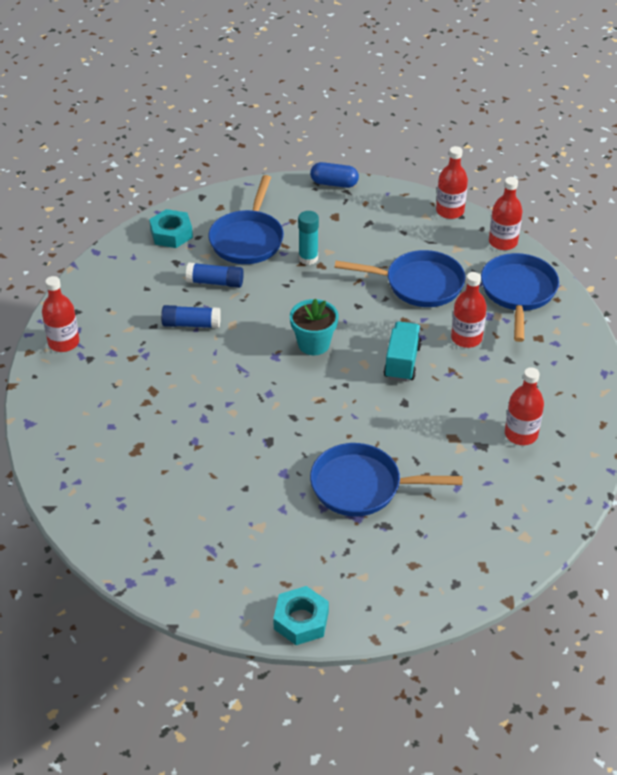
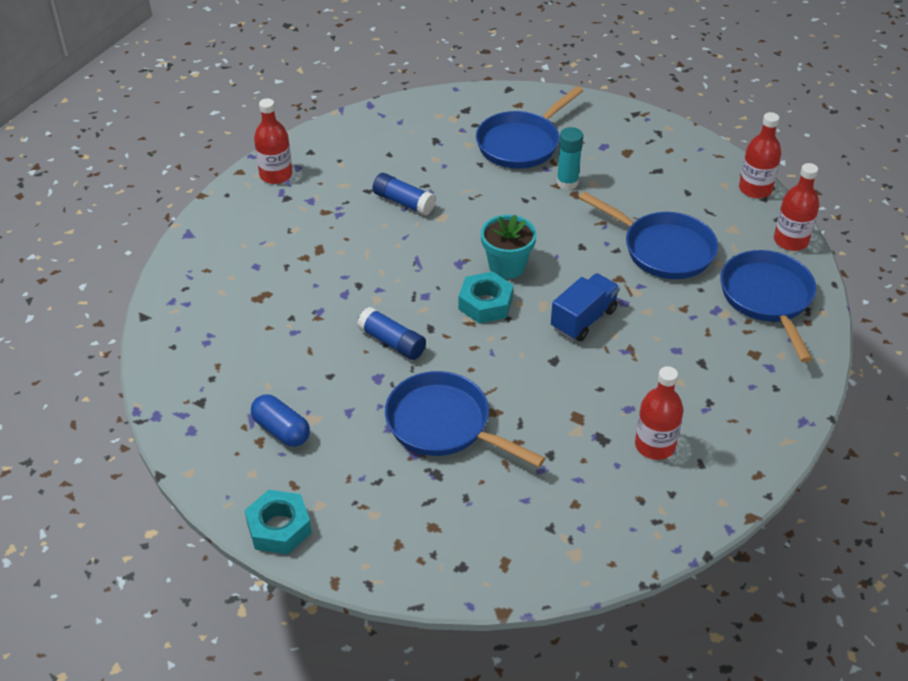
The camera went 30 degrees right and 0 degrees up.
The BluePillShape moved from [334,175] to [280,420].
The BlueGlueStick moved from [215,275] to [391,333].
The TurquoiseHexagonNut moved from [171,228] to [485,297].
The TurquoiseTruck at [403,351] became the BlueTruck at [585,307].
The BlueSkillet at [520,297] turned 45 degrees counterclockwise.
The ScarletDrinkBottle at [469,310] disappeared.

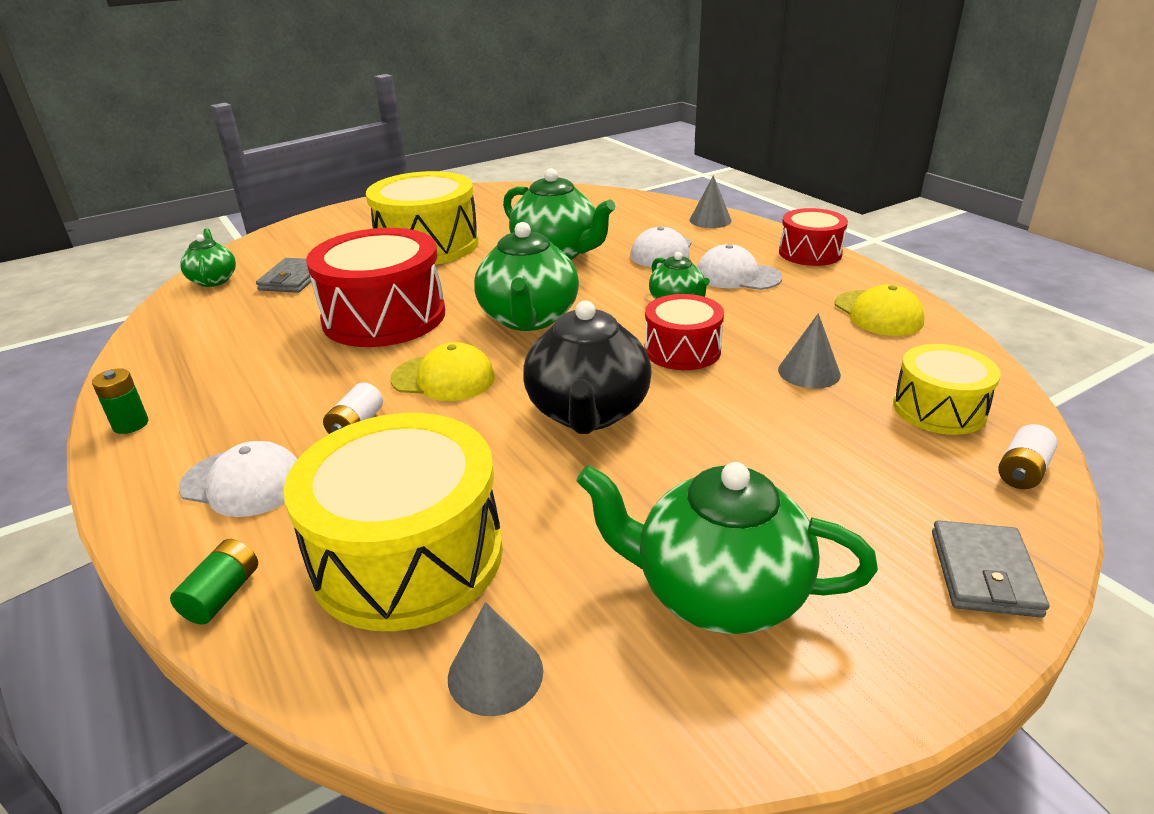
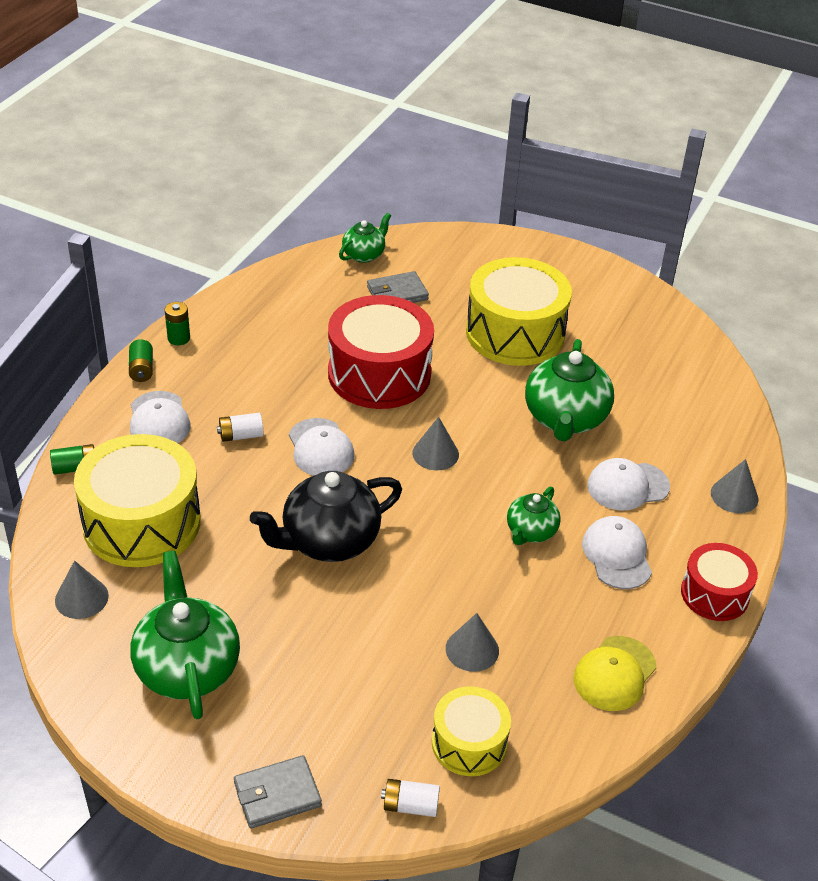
The camera went 55 degrees right and 10 degrees up.
The EmeraldPowerCell at [141,360] appeared.
The YellowPeakedCap at [442,371] became the WhitePeakedCap at [322,446].
The EmeraldChinaTeapot at [526,276] was replaced by the GrayConeShape at [435,443].
The ScarletSnareDrum at [684,332] disappeared.

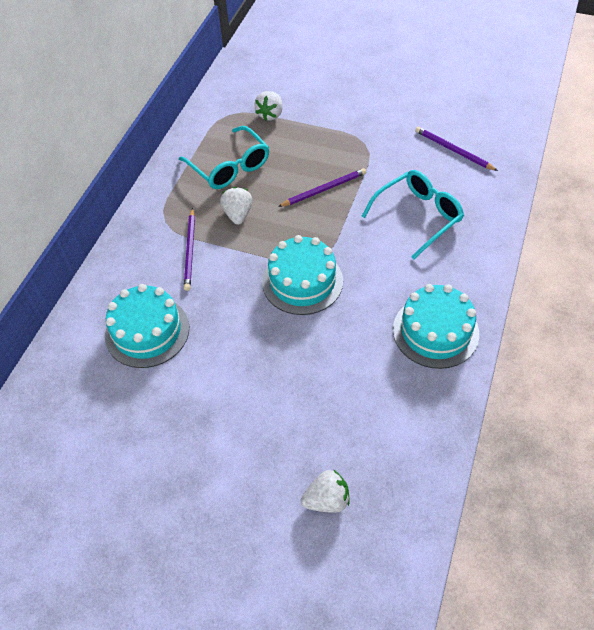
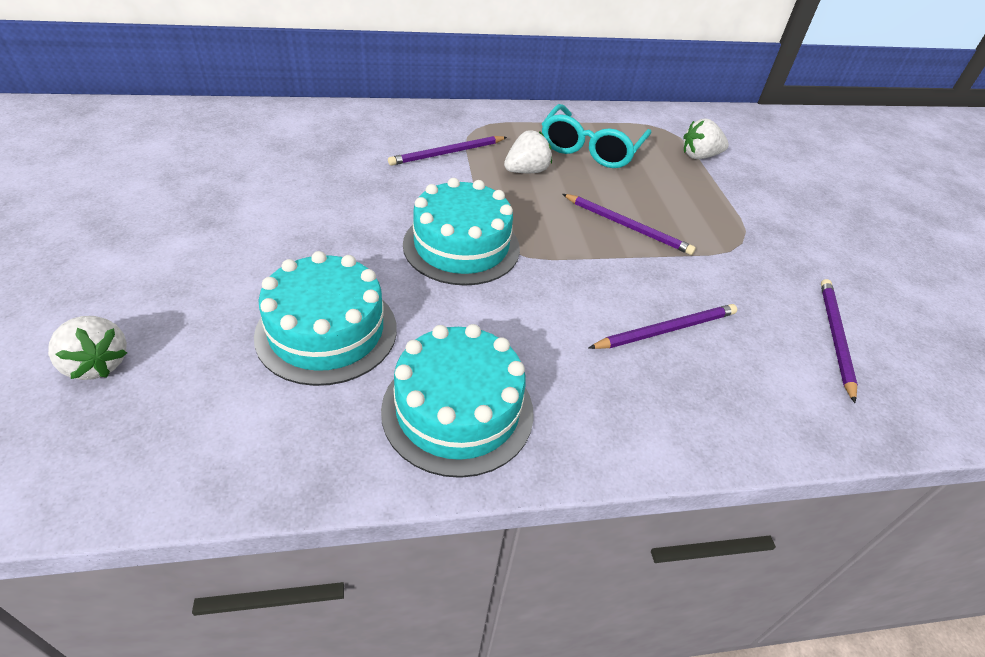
The camera went 55 degrees right and 10 degrees down.
The TurquoiseCake moved from [147,326] to [325,318].
The TurquoiseSpectacles at [413,214] was replaced by the RoyalPurplePencil at [663,326].

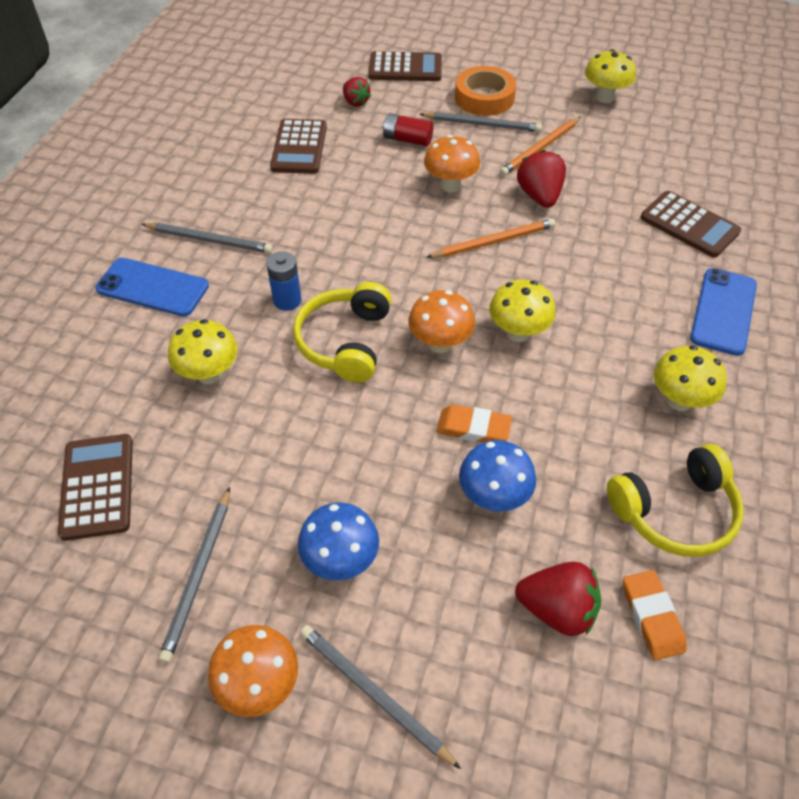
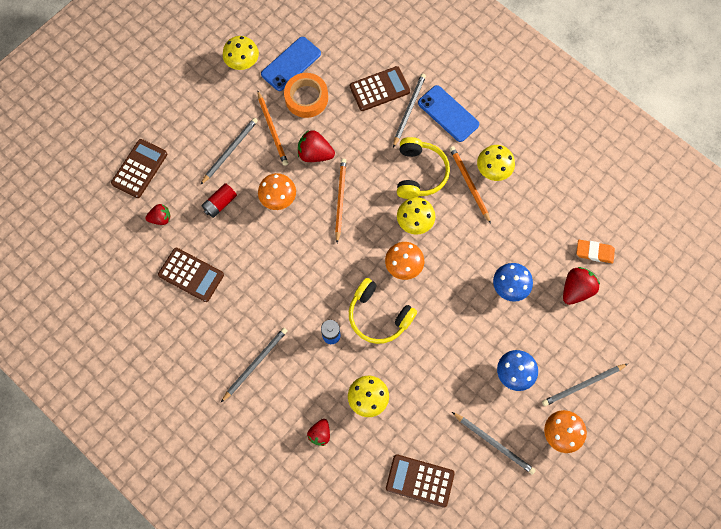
The camera went 65 degrees left and 20 degrees up.
The BlueMobilePhone moved from [152,287] to [291,64].
The BrightOrangeStickyTape moved from [485,91] to [306,95].
The ScarletBerry at [318,432] appeared.
The GrayPencil at [409,111] appeared.
The YellowHeadphones moved from [675,500] to [423,168].
The BrightOrangePencil at [470,185] appeared.
The BrightOrangeEraser at [474,423] disappeared.

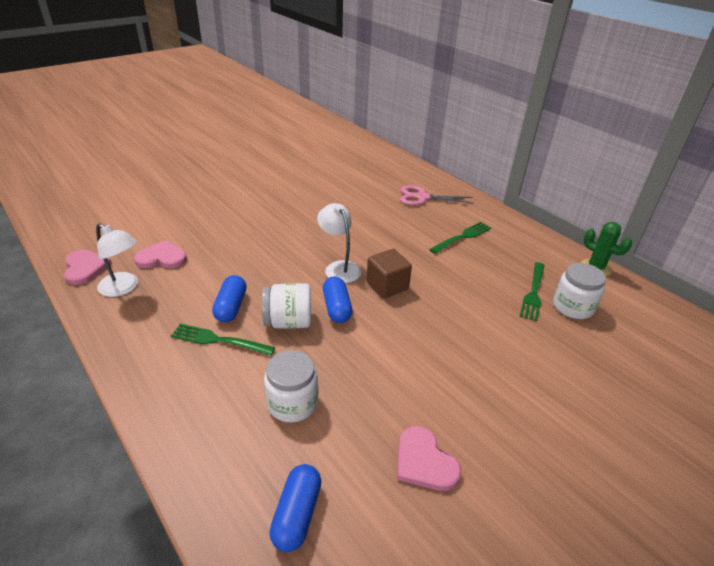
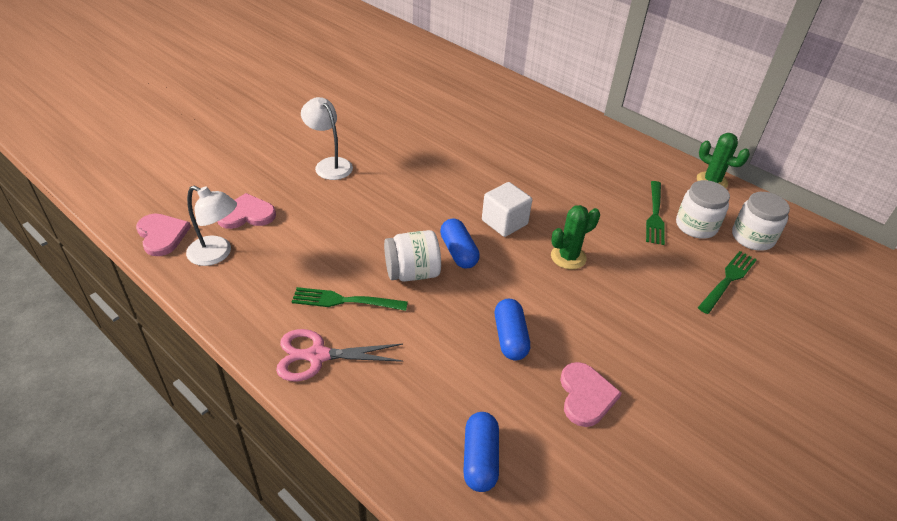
The camera went 10 degrees left and 5 degrees up.
The RosyPairOfScissors moved from [437,195] to [339,355].
The WhiteReadingLamp moved from [339,243] to [327,138].
The BrownCube at [389,274] became the WhiteCube at [507,209].
The BluePillShape moved from [229,298] to [512,330].
The EmeraldSaguaroCactus at [575,237] appeared.
The RosyHeartShape at [429,458] turned 135 degrees counterclockwise.
The EmeraldFork moved from [460,238] to [727,282].
The WhiteJamJar moved from [291,386] to [761,221].

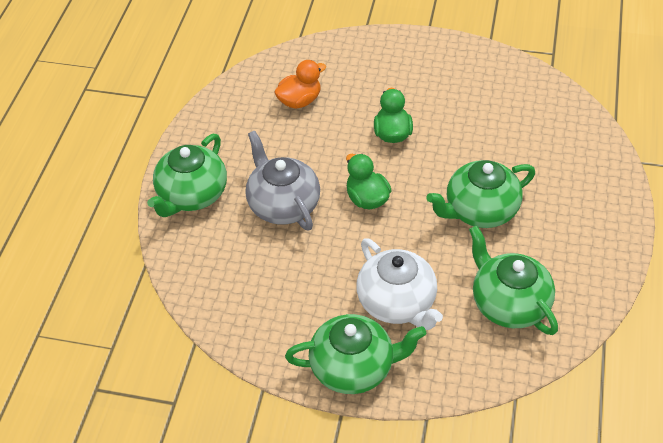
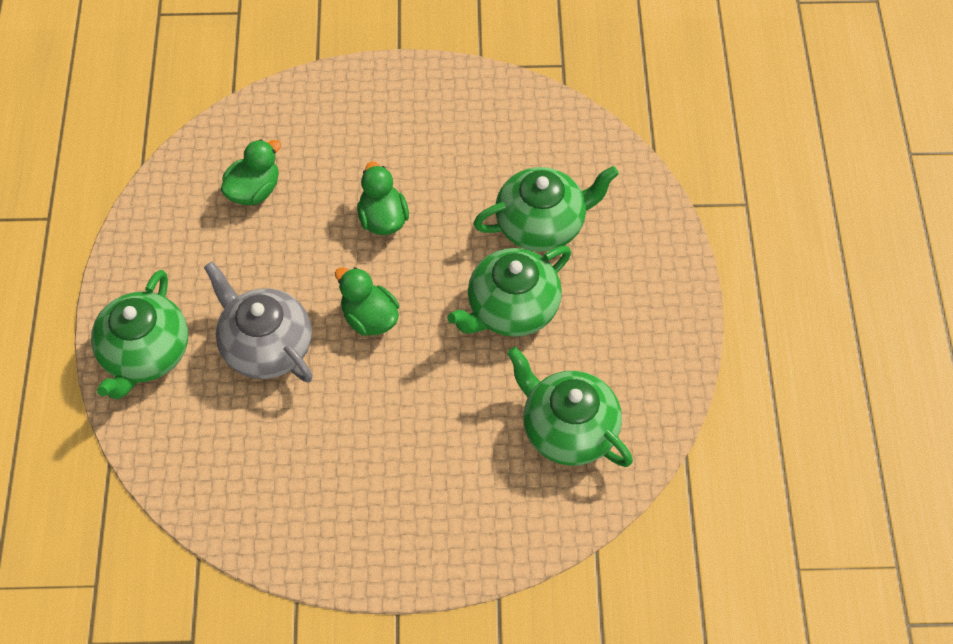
The camera went 15 degrees left and 10 degrees up.
The BrightOrangeRubberDuck at [300,84] became the EmeraldRubberDuck at [251,172].
The EmeraldChinaTeapot moved from [356,354] to [546,209].
The WhiteChinaTeapot at [399,284] disappeared.

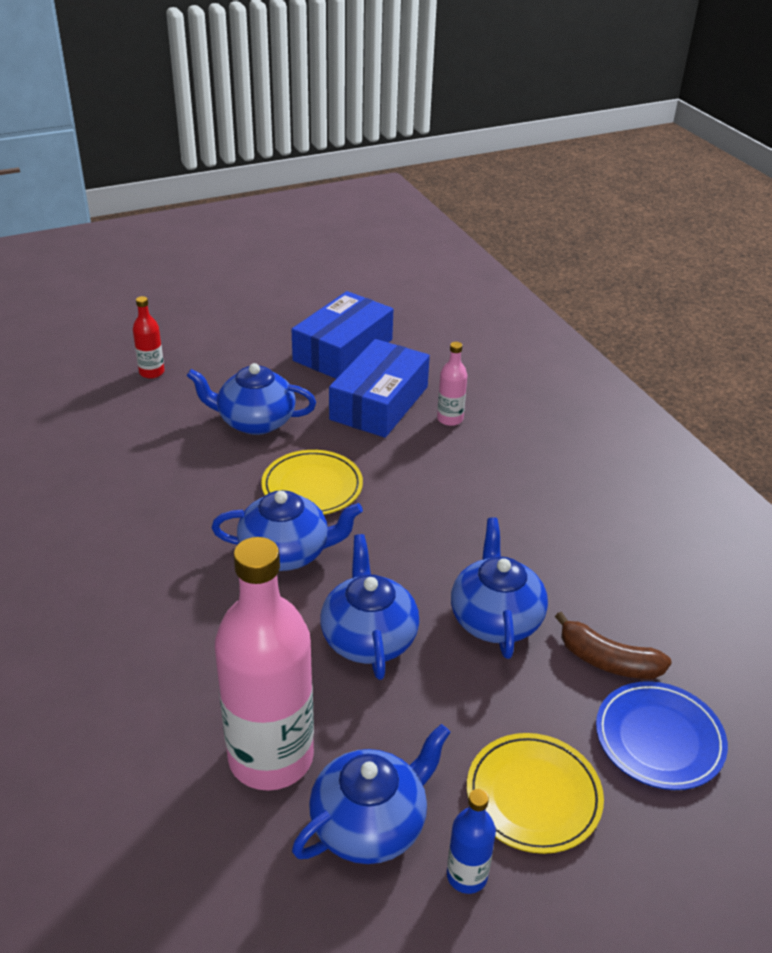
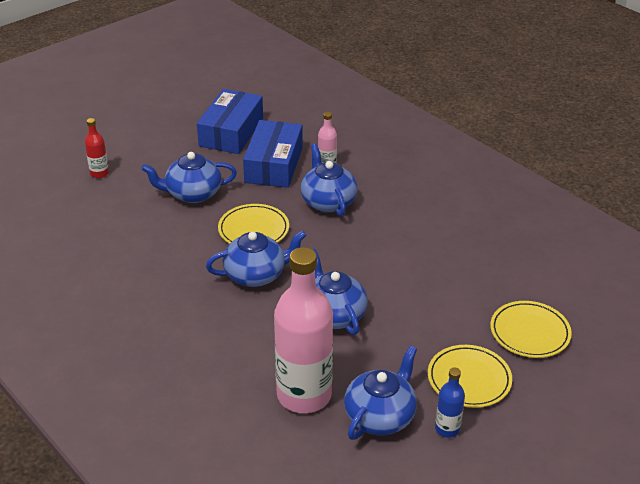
The camera went 15 degrees left and 0 degrees up.
The BlueChinaTeapot moved from [499,588] to [329,180].
The BlueFlatDish at [662,735] became the YellowFlatDish at [531,329].
The BrownToyBanana at [613,645] disappeared.

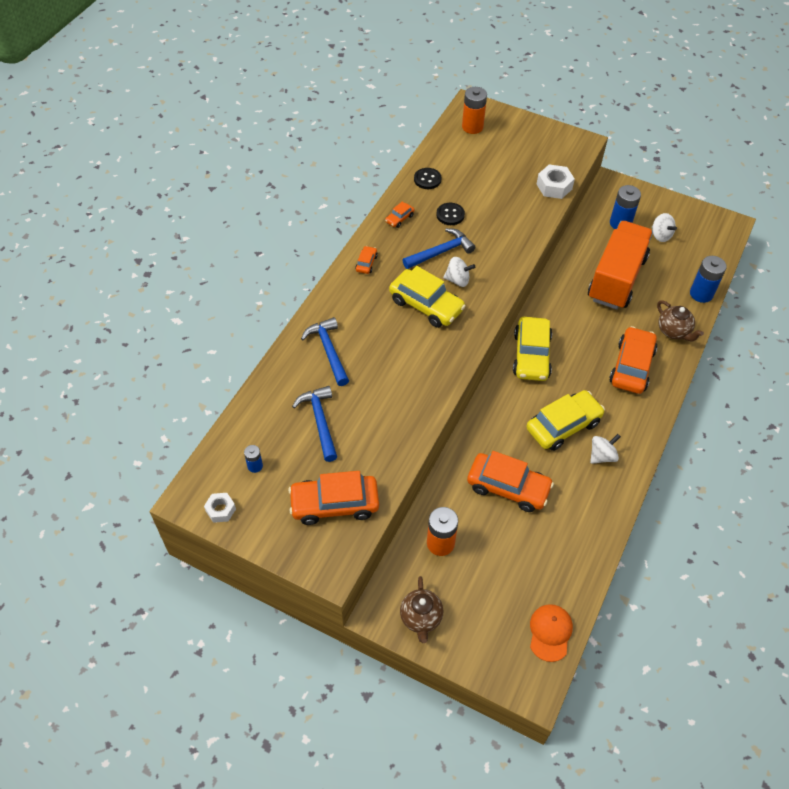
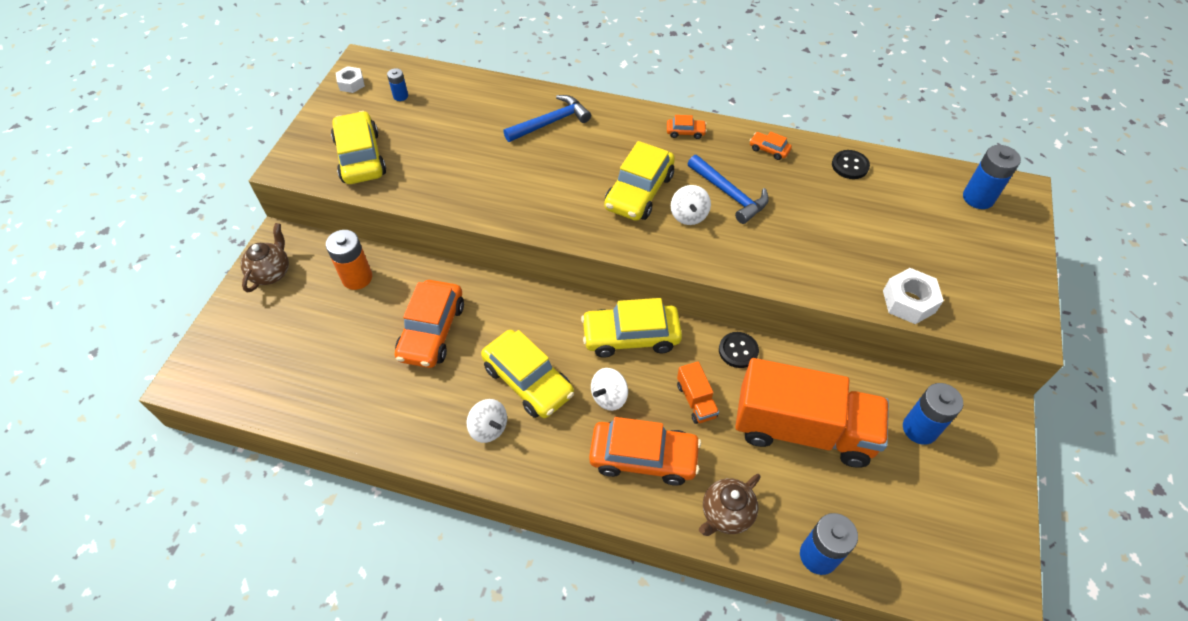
The camera went 80 degrees right and 0 degrees up.
The BrownChinaTeapot at [422,609] turned 120 degrees clockwise.
The BrightOrangeCar at [333,498] became the YellowCar at [358,147].
The WhiteToyTop moved from [664,227] to [609,389].
The BrightOrangeTruck at [698,392] appeared.
The JetBlackShirtButton moved from [450,214] to [739,350].
The BrightOrangePowerCell at [474,110] became the BluePowerCell at [992,177].
The BlueHammer at [314,424] disappeared.
The BrightOrangePeakedCap at [551,633] disappeared.

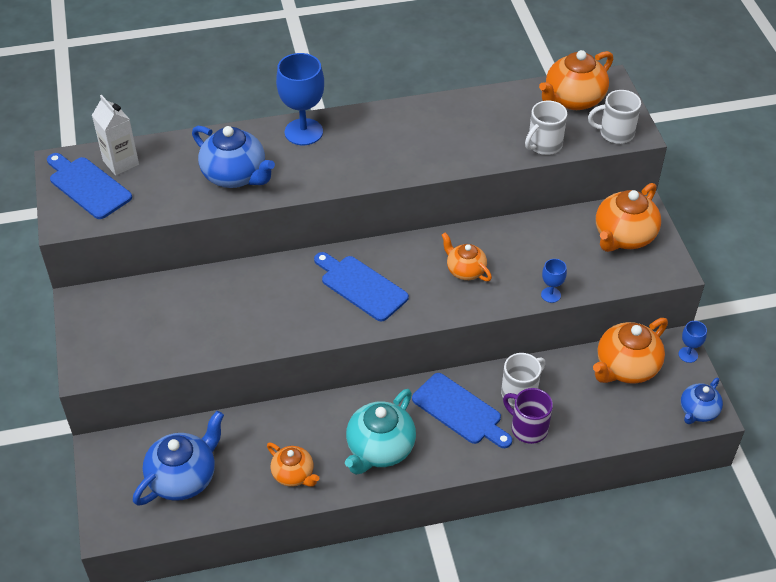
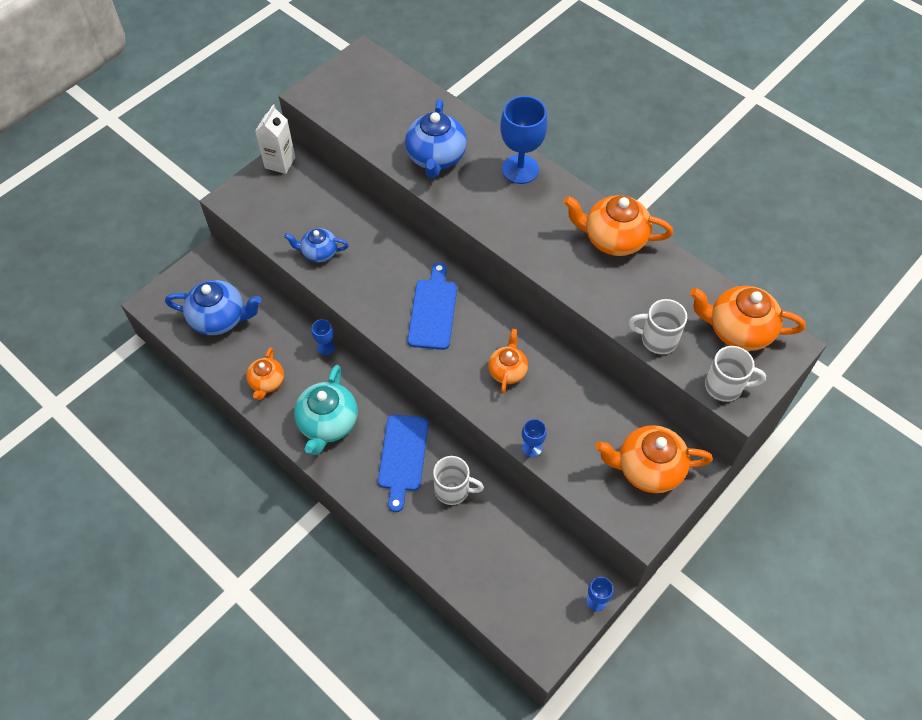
The camera went 55 degrees right and 10 degrees up.
The WhiteMilkCarton moved from [115,135] to [275,139].
The BlueChinaTeapot moved from [702,401] to [316,245].
The TurquoiseChinaTeapot at [380,432] turned 75 degrees counterclockwise.
The BlueWineGlass at [323,337] appeared.
The BrightOrangeChinaTeapot moved from [630,351] to [618,225].
The WhiteTeaMug at [614,117] turned 135 degrees clockwise.
The BlueChoppingBoard at [89,186] disappeared.
The RoyalPurpleTeaMug at [528,416] disappeared.

